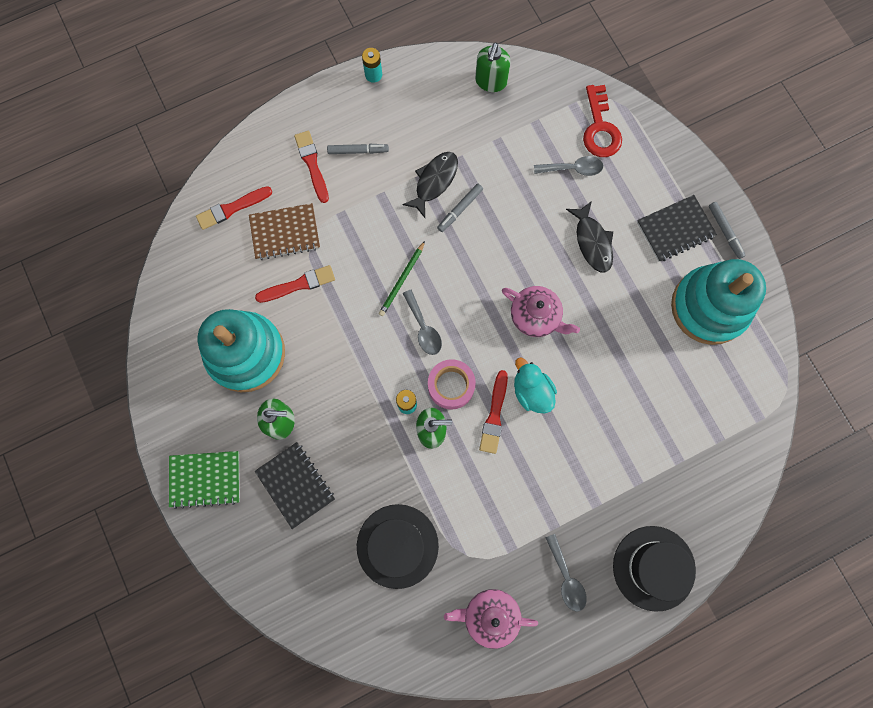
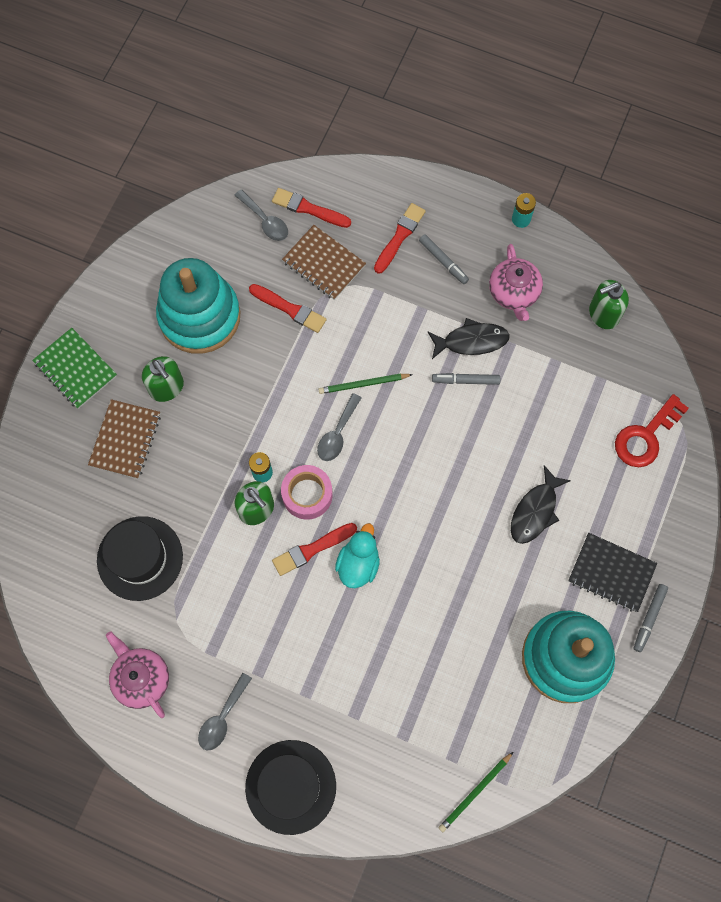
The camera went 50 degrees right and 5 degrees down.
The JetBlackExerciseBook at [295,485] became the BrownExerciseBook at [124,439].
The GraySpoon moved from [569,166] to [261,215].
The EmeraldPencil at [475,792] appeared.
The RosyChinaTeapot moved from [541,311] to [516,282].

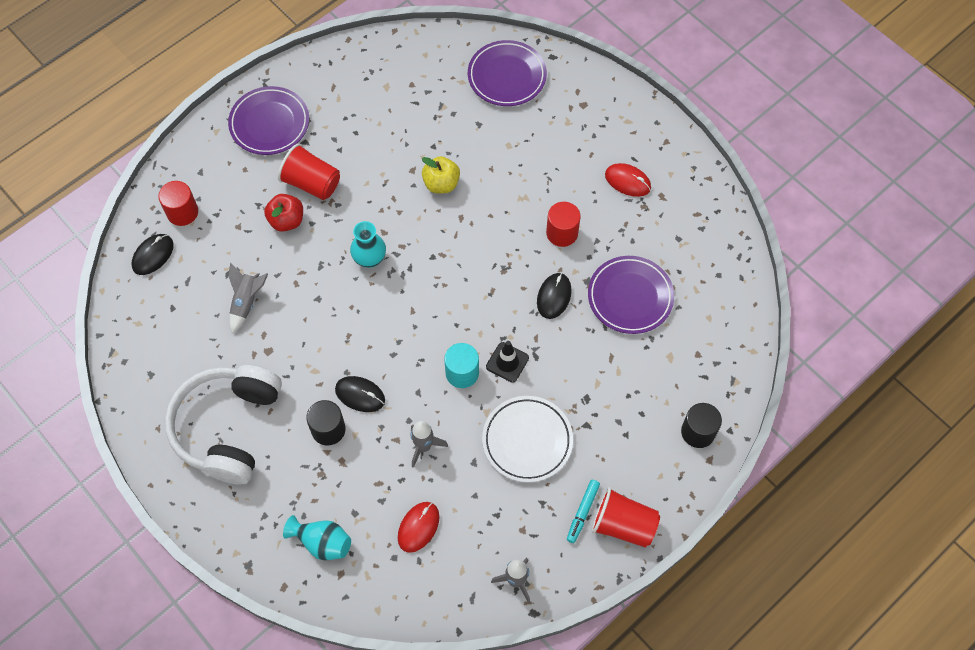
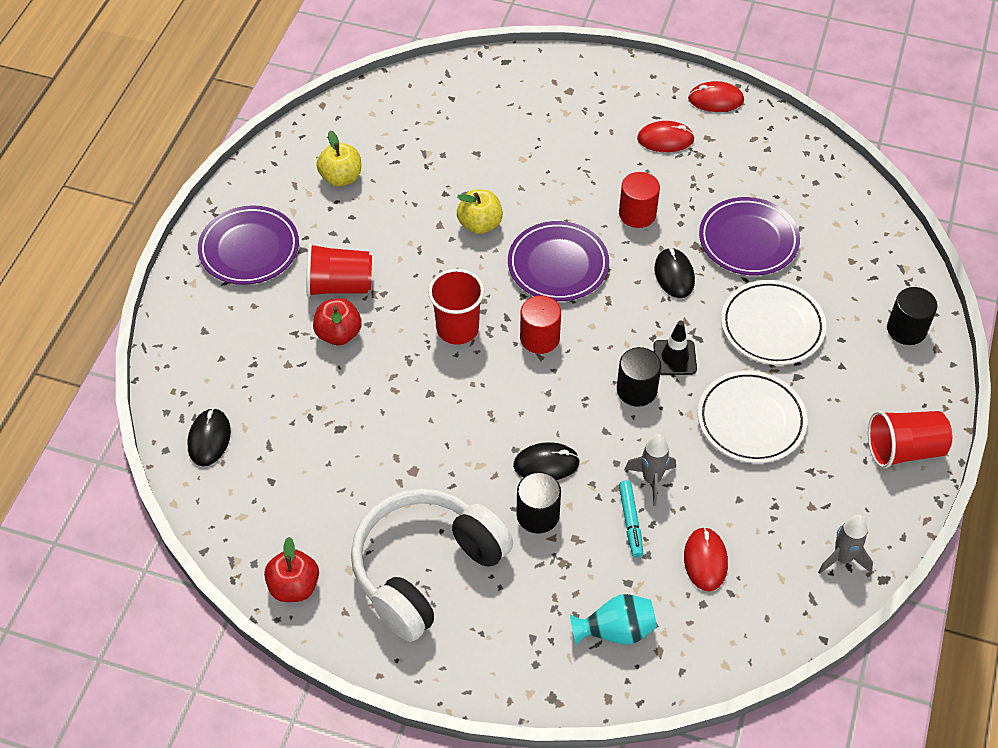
The camera went 30 degrees left and 10 degrees down.
The ScarletAppleFruit at [291,569] appeared.
The YellowAppleFruit at [338,158] appeared.
The WhiteHeadphones at [223,424] turned 60 degrees clockwise.
The TurquoiseFlowerVase at [368,244] was replaced by the ScarletCup at [456,307].
The RoyalPurpleFlatDish moved from [507,73] to [558,261].
The ScarletCylinder moved from [178,203] to [540,325].
The TurquoiseCylinder at [461,365] became the JetBlackCylinder at [639,377].
The TurquoiseMarkerPen moved from [583,511] to [631,519].
The ScarletMouse at [716,96] appeared.
The WhiteFlatDish at [773,322] appeared.
The GrayRocket at [248,298] disappeared.

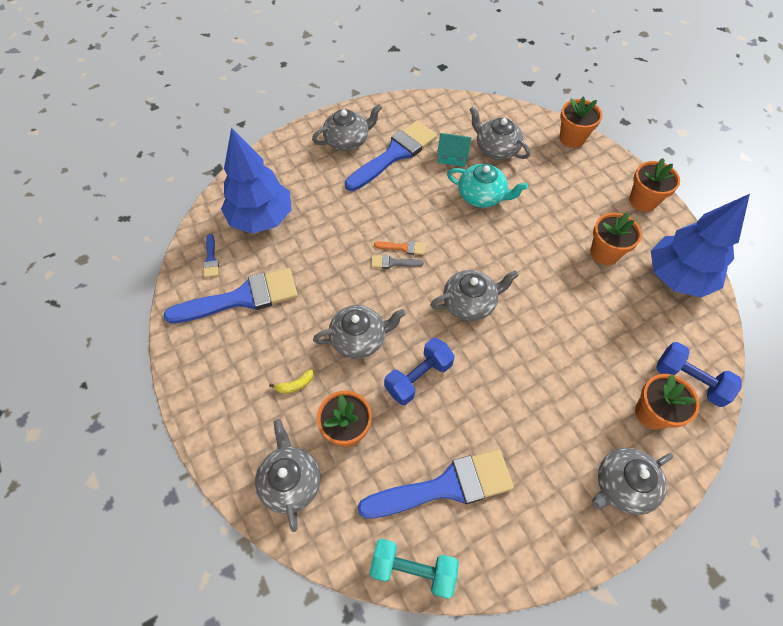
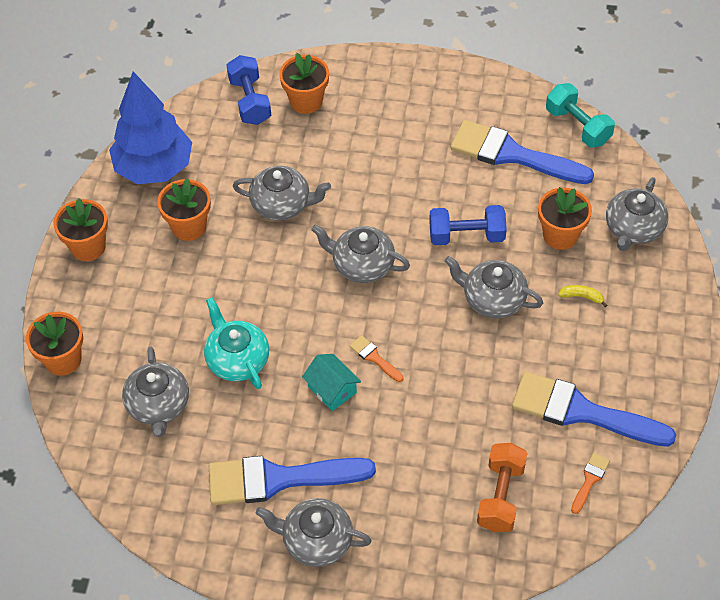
The camera went 140 degrees left and 5 degrees down.
The GrayChinaTeapot moved from [632,481] to [282,193].
The TurquoiseToyHouse moved from [454,150] to [331,382].
The BlueFirTree at [256,180] was replaced by the BrightOrangeHandWeight at [502,487].
The BlueBrush at [211,256] became the BrightOrangeBrush at [590,483].
The GrayBrush at [397,262] disappeared.

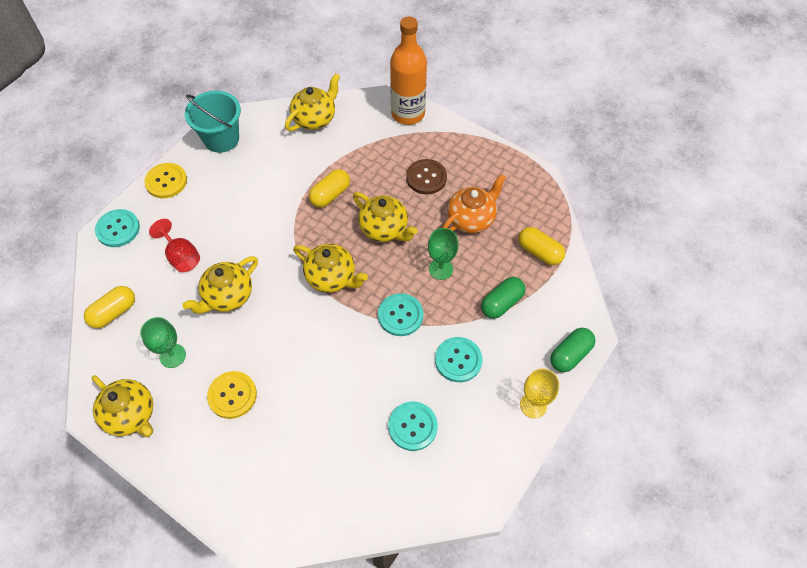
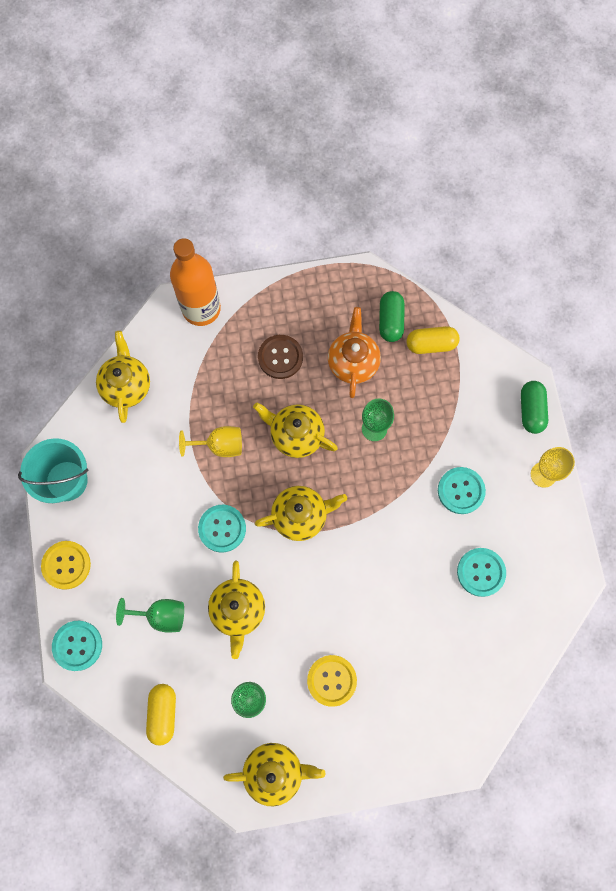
The camera went 45 degrees left and 15 degrees up.
The ScarletWineGlass at [174,245] became the EmeraldWineGlass at [150,615].
The YellowPillShape at [329,188] was replaced by the YellowWineGlass at [210,441].
The TurquoiseShirtButton moved from [401,314] to [222,529].
The YellowChinaTeapot at [385,217] turned 150 degrees counterclockwise.
The EmeraldPillShape moved from [503,298] to [392,316].

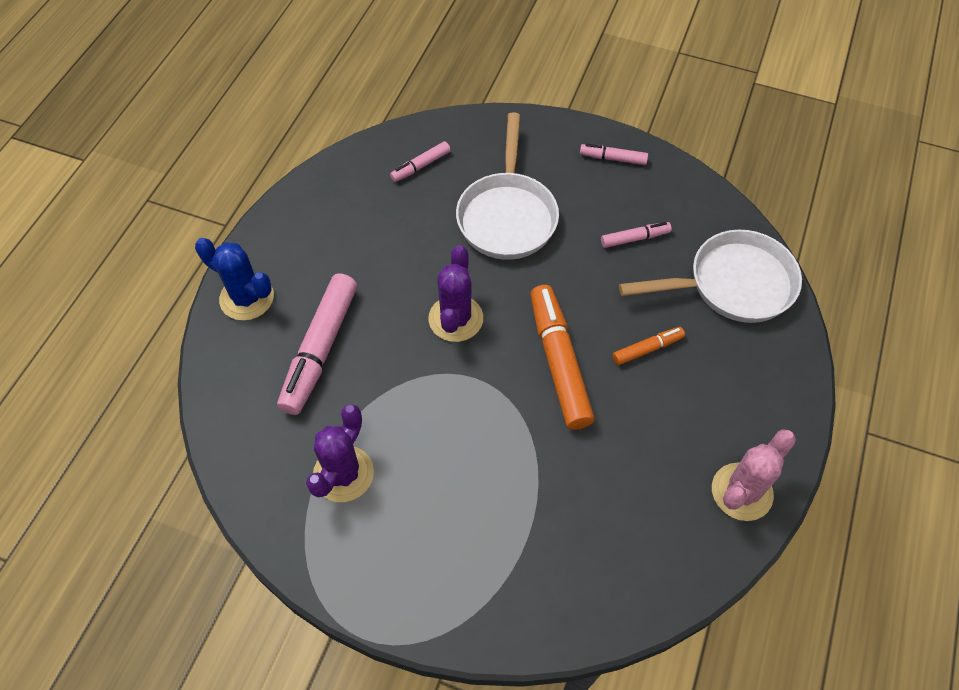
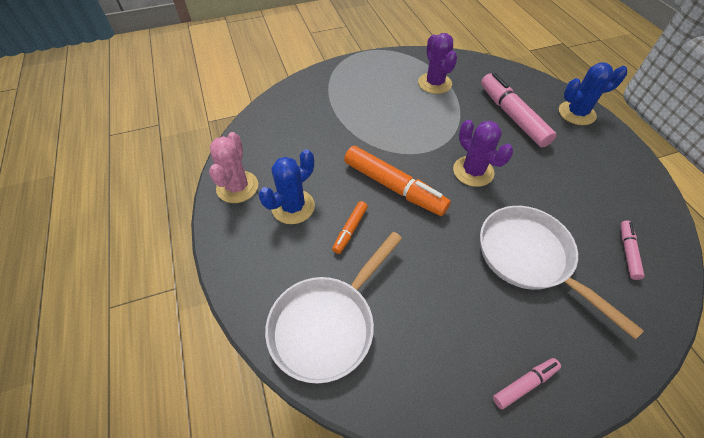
The camera went 140 degrees right and 5 degrees down.
The BlueSaguaroCactus at [287,186] appeared.
The RosyMarkerPen at [636,235] disappeared.

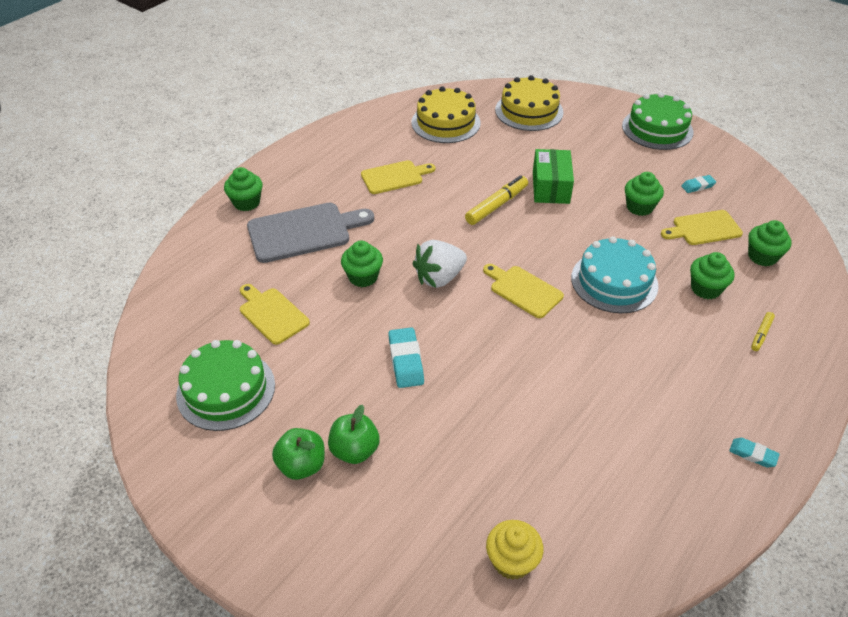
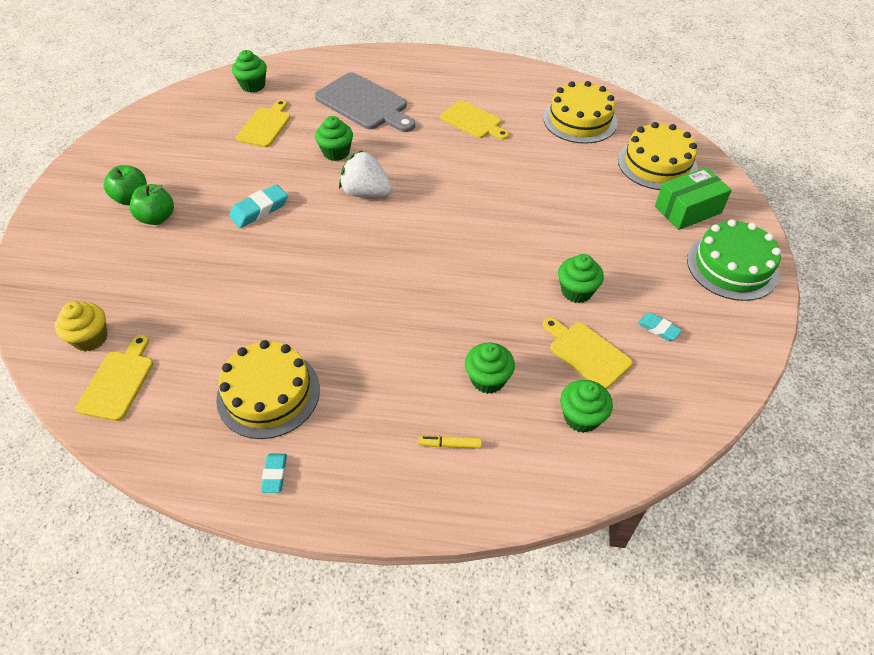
The camera went 60 degrees right and 5 degrees up.
The YellowChoppingBoard moved from [523,291] to [114,378].
The YellowCake at [268,389] appeared.
The EmeraldCupcake moved from [243,189] to [249,71].
The EmeraldPackage moved from [553,176] to [693,198].
The EmeraldCake at [225,385] disappeared.
The YellowMarkerPen at [496,200] disappeared.
The TurquoiseCake at [615,274] disappeared.

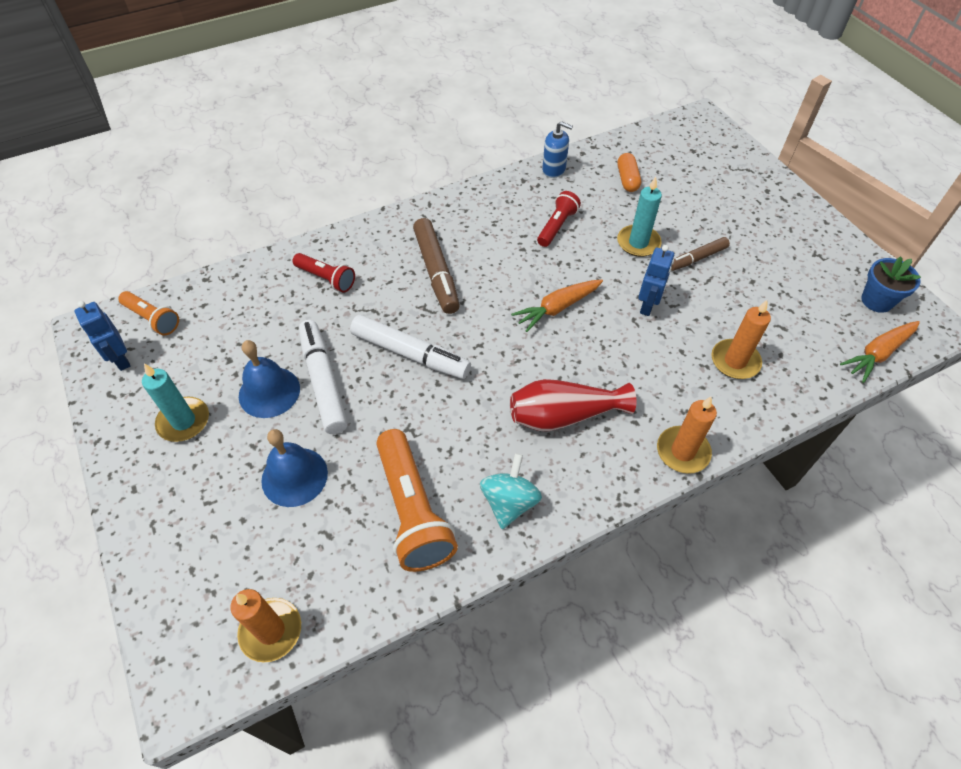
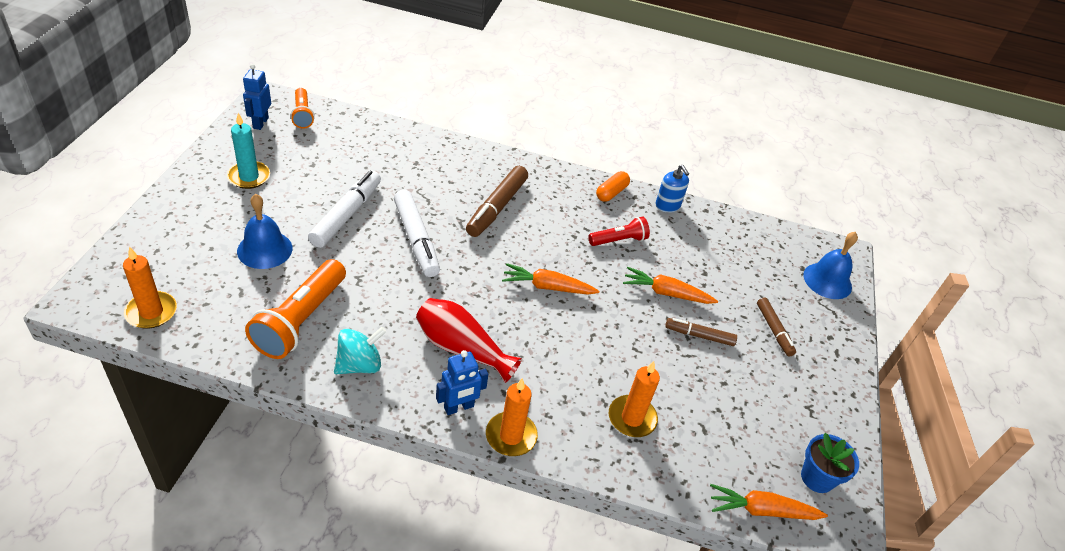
The camera went 35 degrees right and 10 degrees down.
The BlueRobot moved from [656,280] to [462,382].
The BrightOrangePillShape moved from [629,172] to [613,186].
The TurquoisePillarCandle at [639,217] was replaced by the BrightOrangeRootVegetable at [670,285].
The BrownMarkerPen at [776,327] appeared.
The BlueSchoolBell moved from [269,379] to [830,265].
The ScarletFlashlight at [324,272] disappeared.

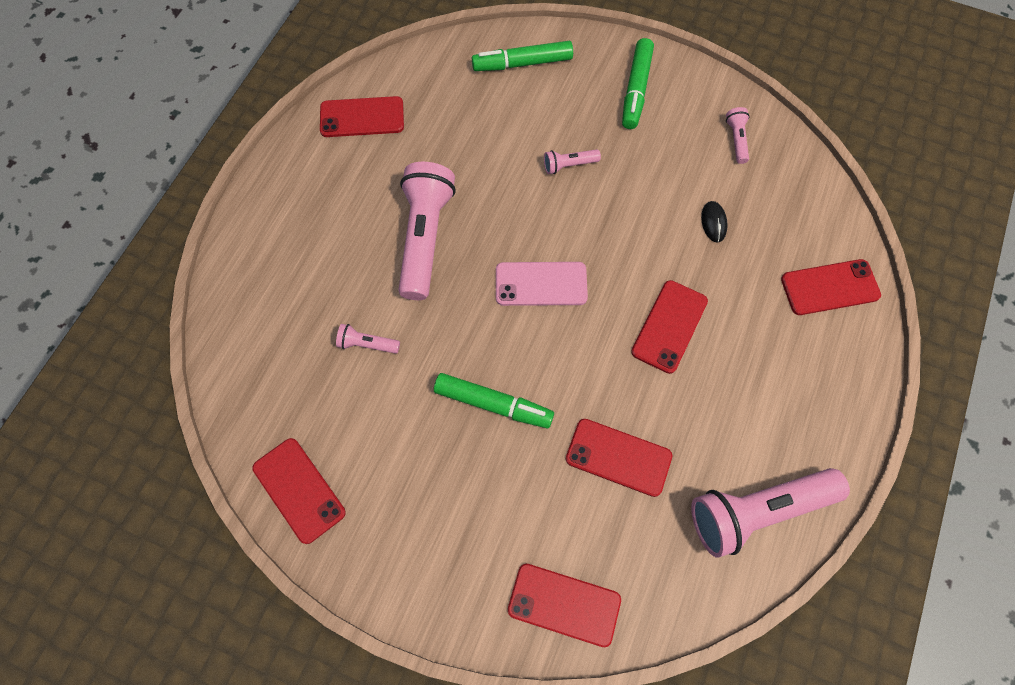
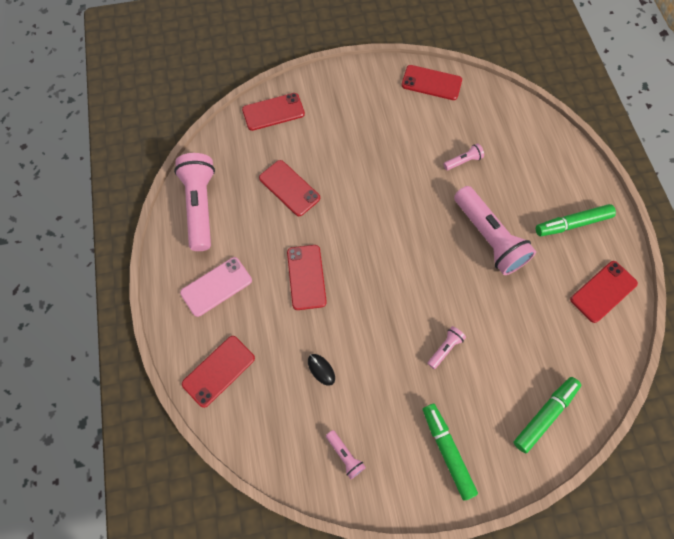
The camera went 145 degrees right and 0 degrees up.
The RosyFlashlight at [770,513] turned 45 degrees counterclockwise.
The RosyMobilePhone moved from [542,284] to [216,287].
The ScarletMobilePhone at [619,458] turned 60 degrees clockwise.
The EmeraldMarkerPen moved from [494,400] to [576,220].

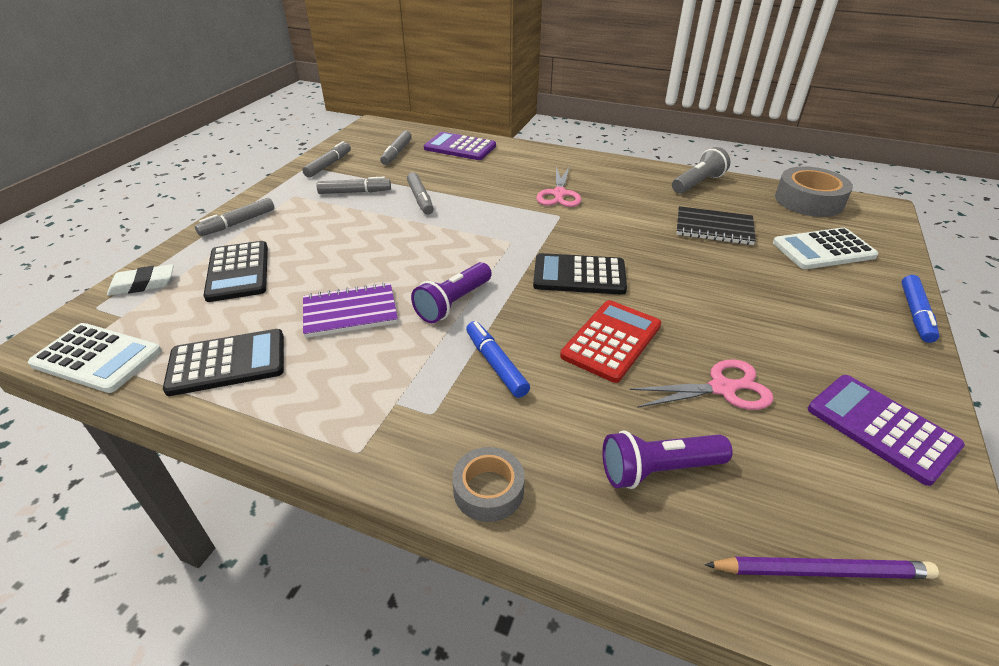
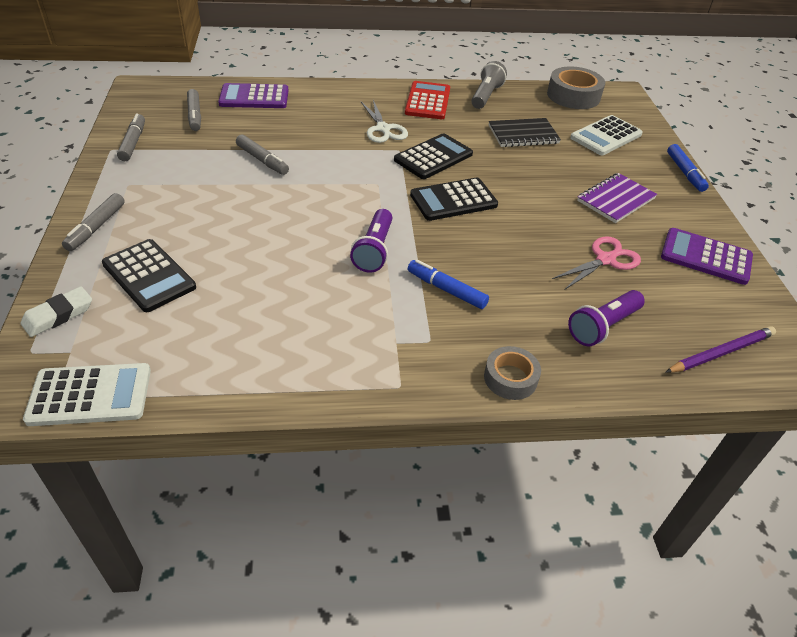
The camera went 30 degrees left and 5 degrees up.
The RosyPairOfScissors at [558,187] became the WhitePairOfScissors at [384,121].
The JetBlackCalculator moved from [223,362] to [433,156].
The ScarletCalculator moved from [610,341] to [427,100].
The RoyalPurpleExerciseBook moved from [350,310] to [617,198].
The GrayMarkerPen at [354,185] disappeared.

